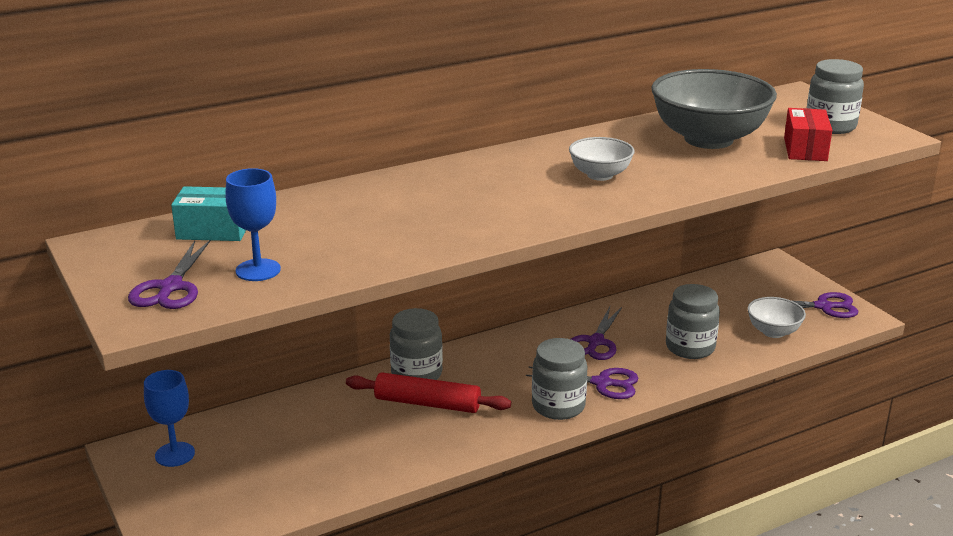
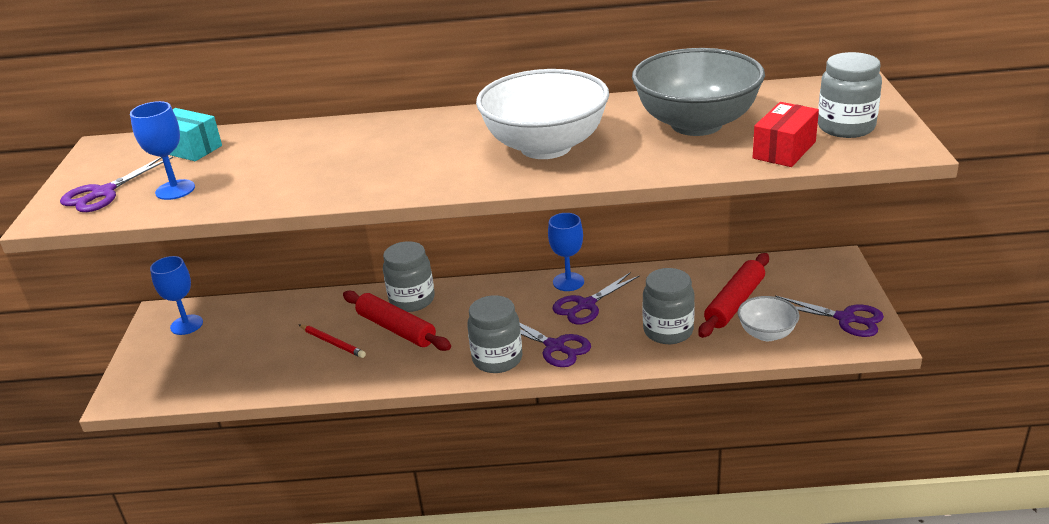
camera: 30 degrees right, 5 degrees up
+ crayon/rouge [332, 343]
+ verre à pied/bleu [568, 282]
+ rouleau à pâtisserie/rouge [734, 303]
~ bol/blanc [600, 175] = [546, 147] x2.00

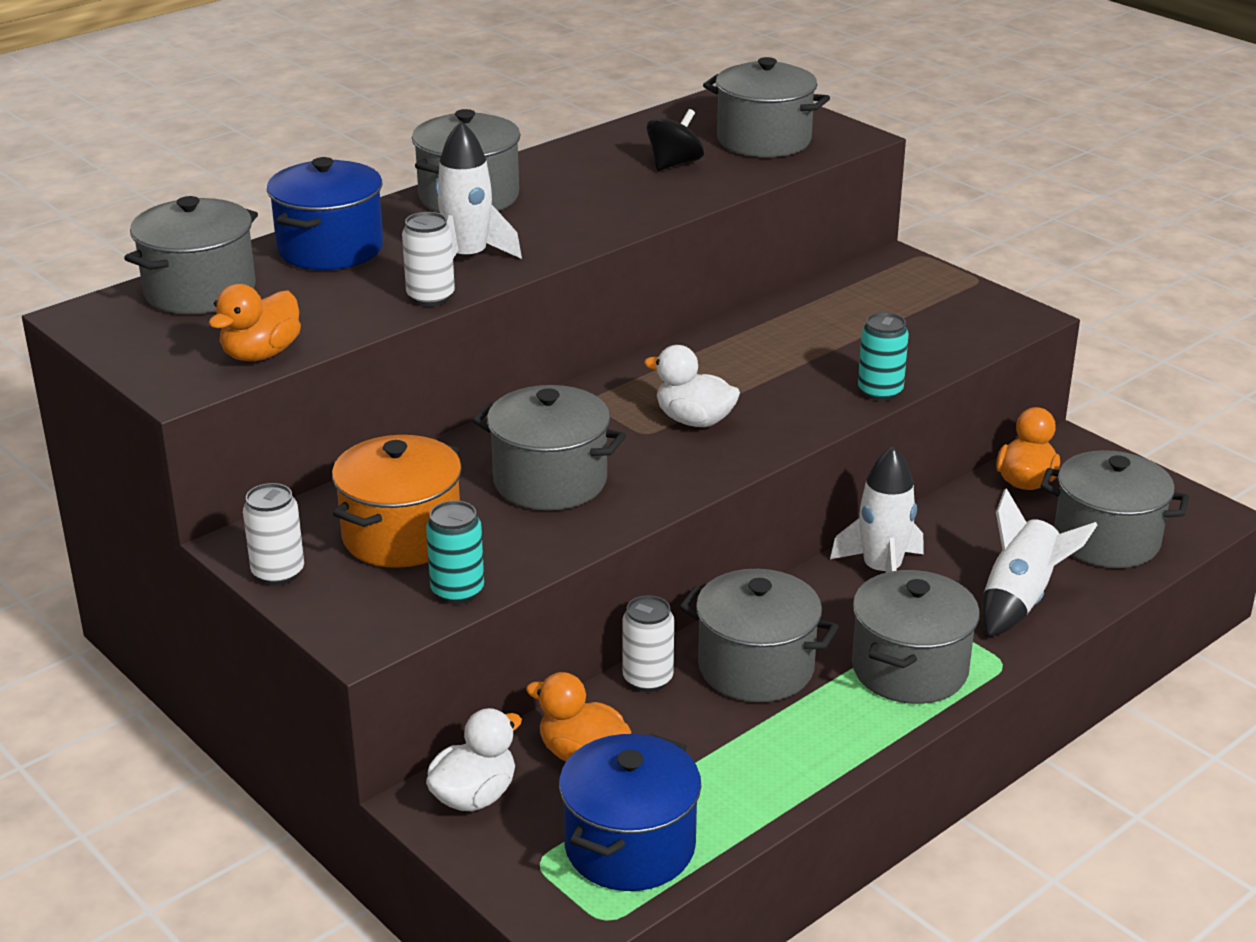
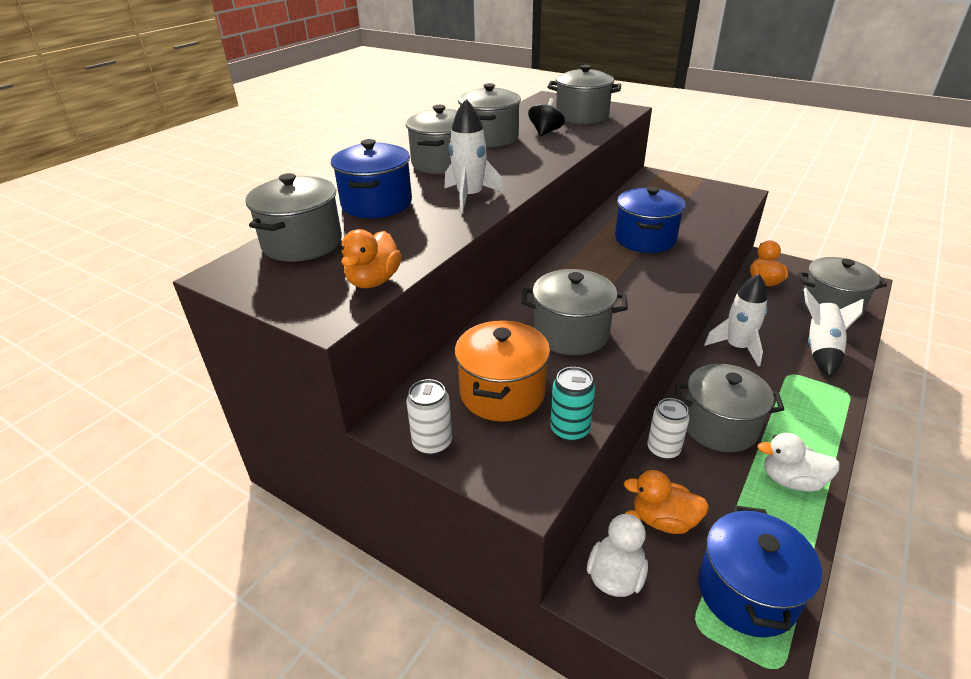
camera: 15 degrees left, 5 degrees up
- canette/blanc [430, 297]
- canette/turquoise [880, 392]
+ marmite/bleu [645, 239]
~ canard/blanc [694, 420] to [791, 480]
~ marmite/gris [909, 669] to [490, 138]

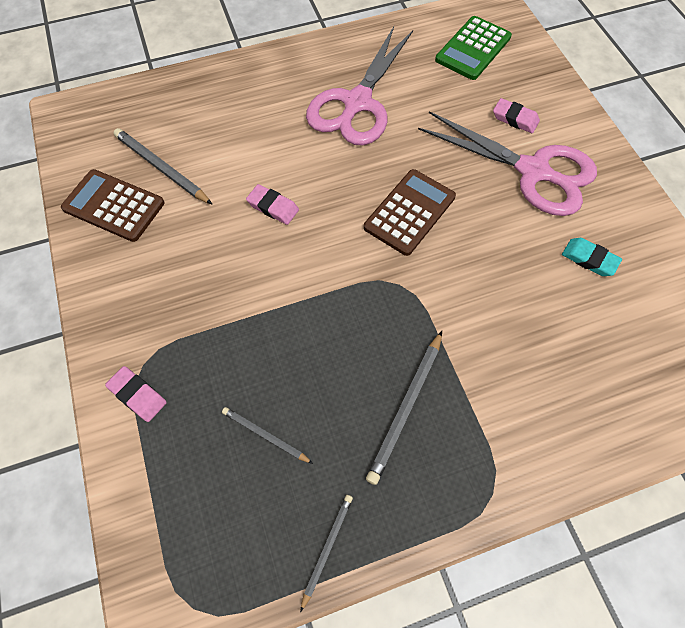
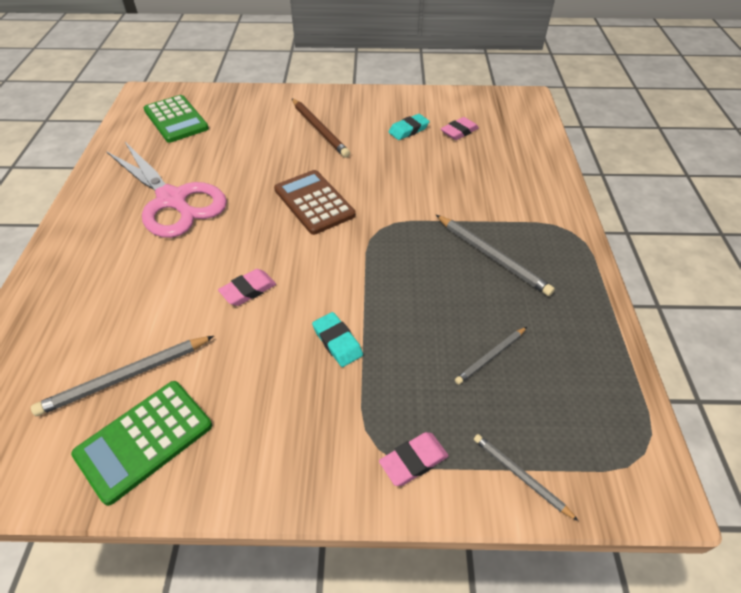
camera: 70 degrees left, 15 degrees down
+ gomme/turquoise [337, 342]
~ crayon/gris [327, 548] to [520, 476]
~ gomme/rose [515, 119] to [459, 132]
~ ciseaux/rose [533, 171] to crayon/marron [319, 129]
~ calculatrice/marron [114, 206] to calculatrice/vert [144, 440]

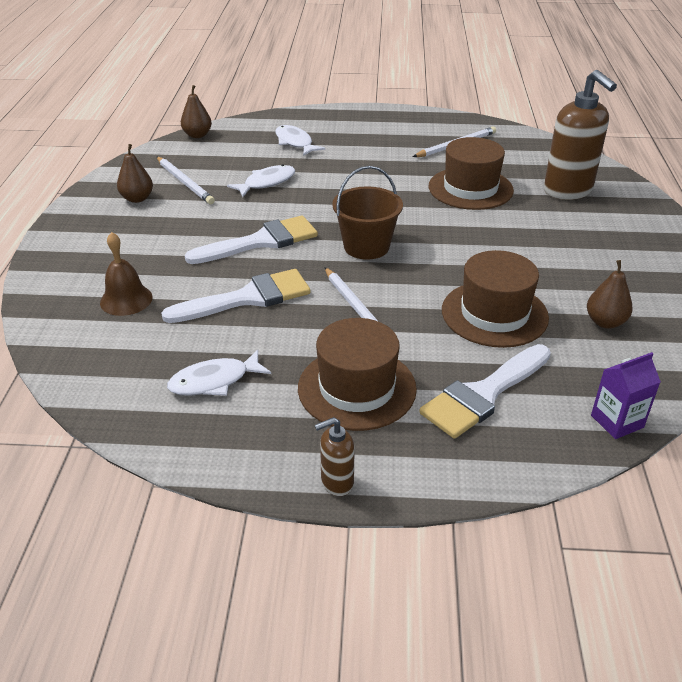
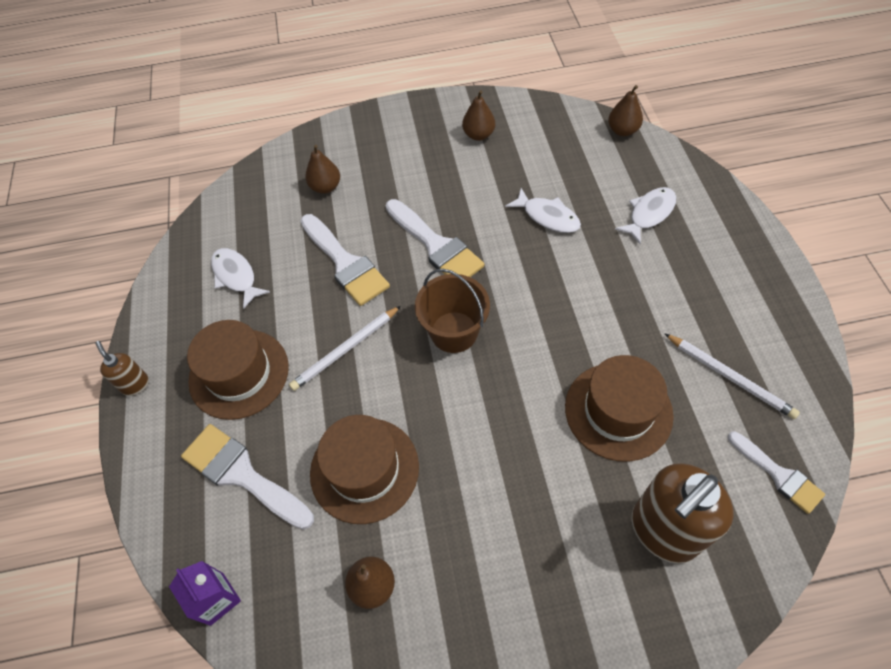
camera: 80 degrees right, 20 degrees up
- crayon/blanc [185, 182]
+ pinceau/blanc [778, 475]
~ cloche/marron [126, 300] to poire/marron [325, 187]

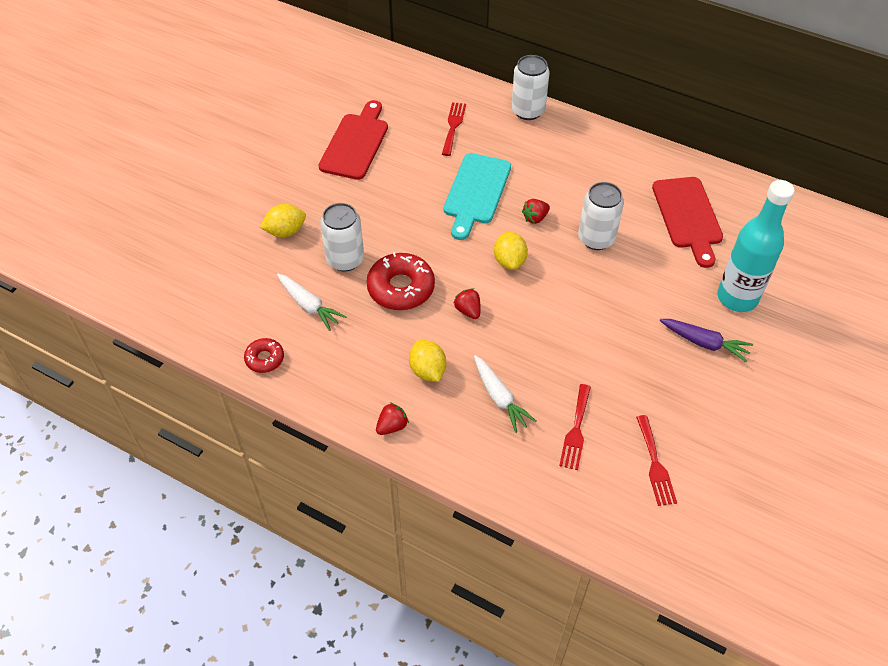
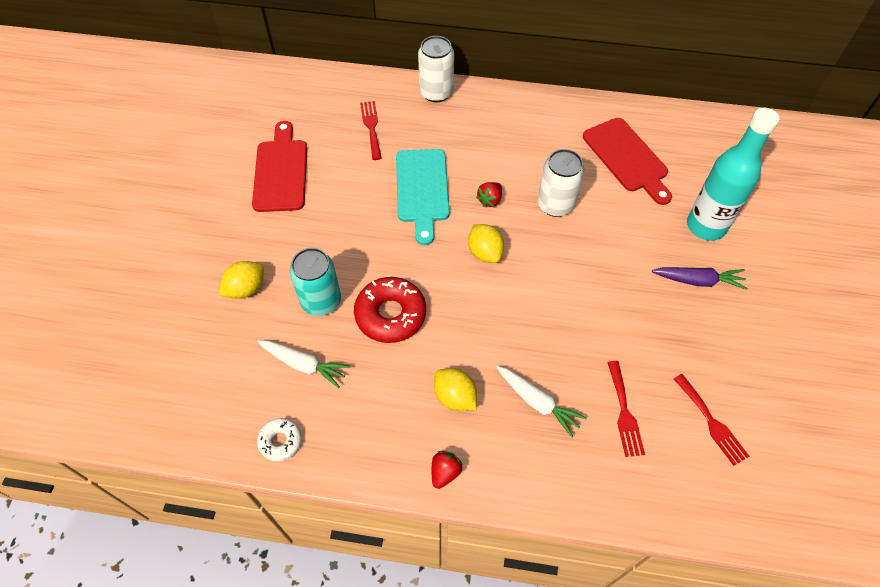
camera: 20 degrees left, 5 degrees up
- fraise/rouge [468, 310]
~ beignet/rouge [264, 359] to beignet/blanc [280, 441]
~ canette/blanc [345, 259] to canette/turquoise [321, 301]

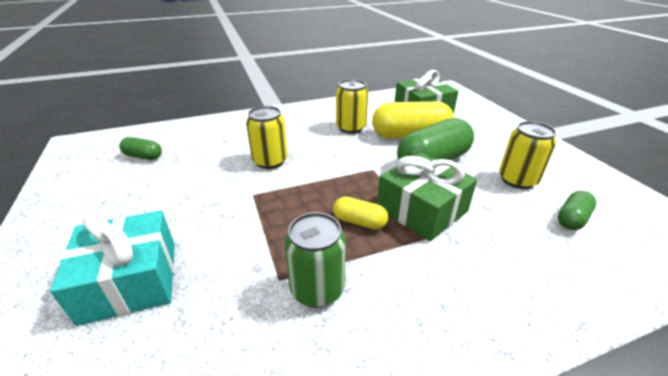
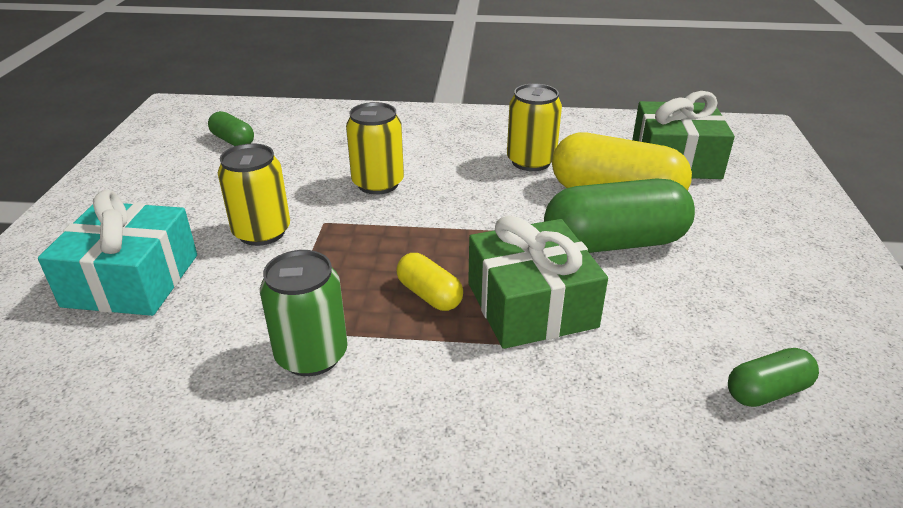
camera: 25 degrees right, 0 degrees up
~ canette/jaune [517, 180] to [262, 232]

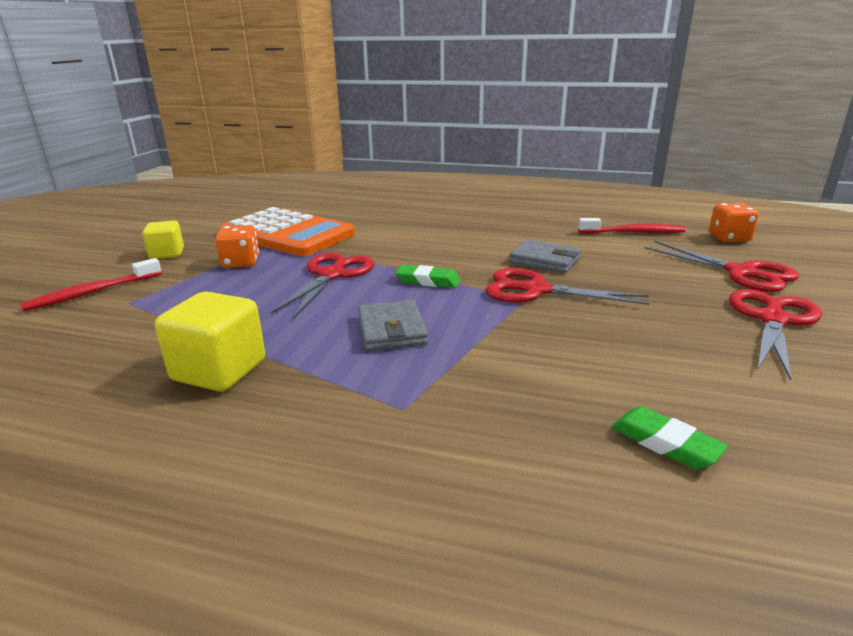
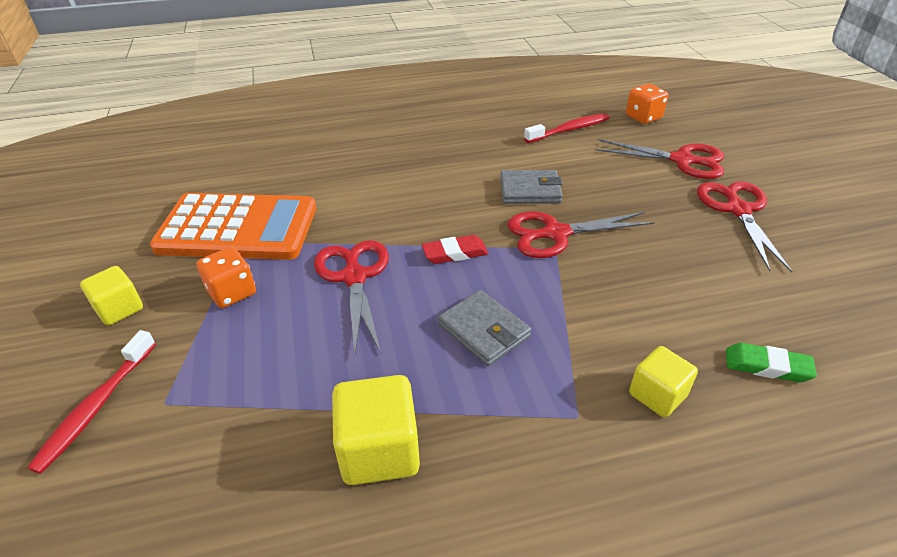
camera: 30 degrees left, 15 degrees up
+ cube/jaune [657, 395]
~ gomme/vert [428, 281] to gomme/rouge [455, 253]

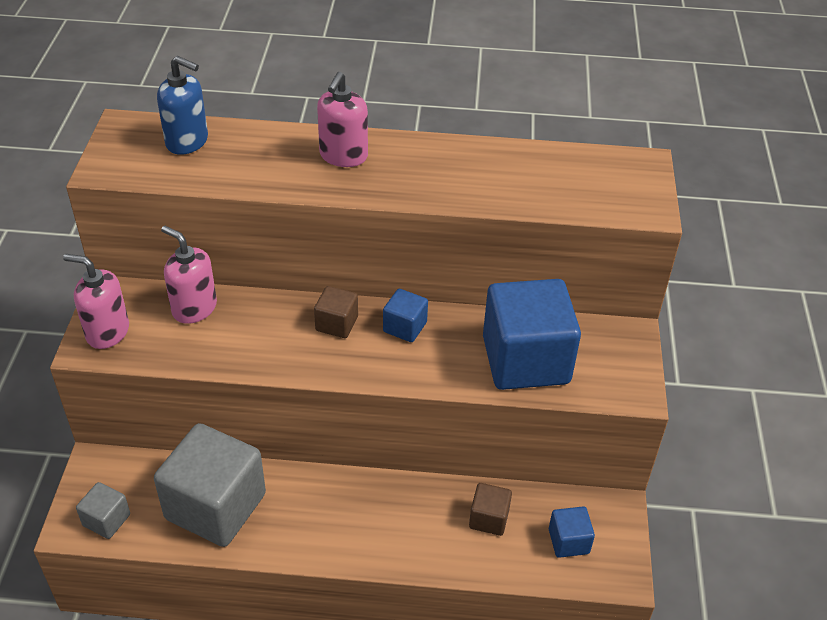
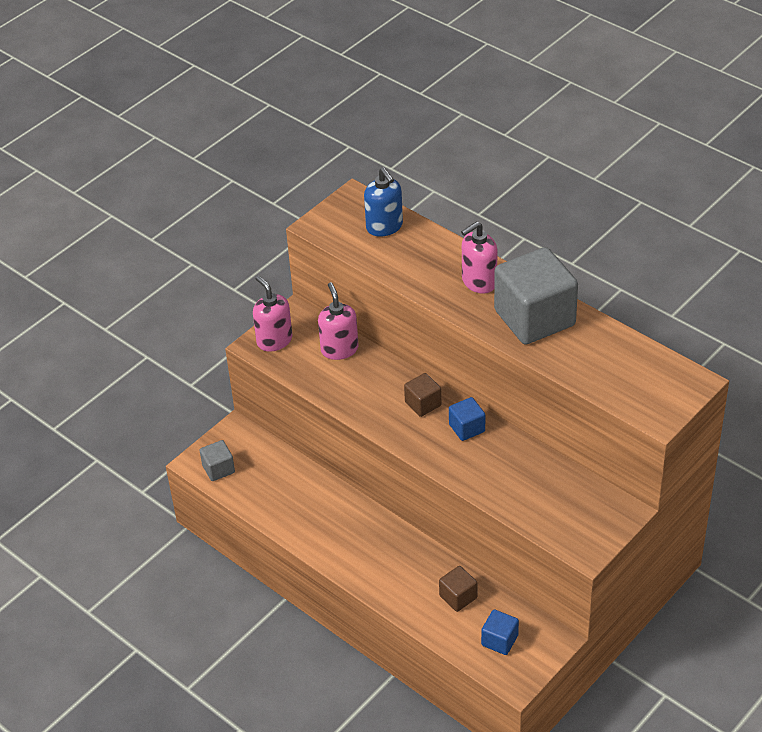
camera: 40 degrees right, 0 degrees up
- cube/bleu [525, 360]
~ cube/gris [215, 506] to [534, 318]

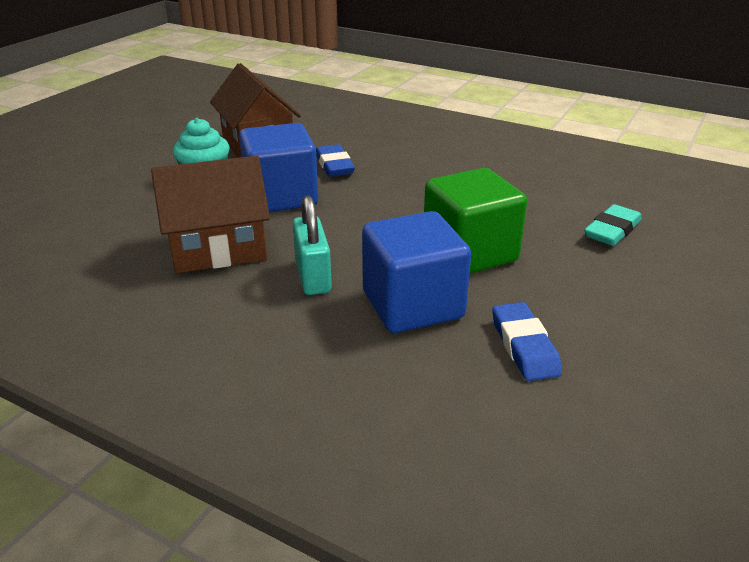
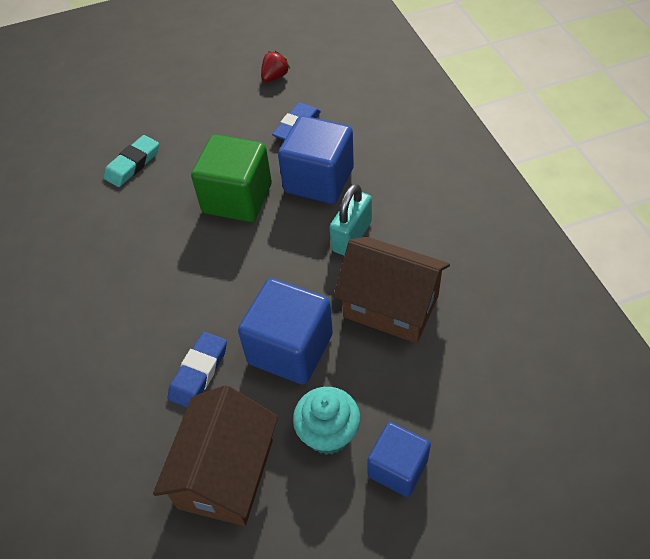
camera: 135 degrees left, 20 degrees up
+ fraise/rouge [275, 77]
+ cube/bleu [397, 468]
~ gomme/turquoise [612, 230] = [133, 164] 45 degrees counterclockwise

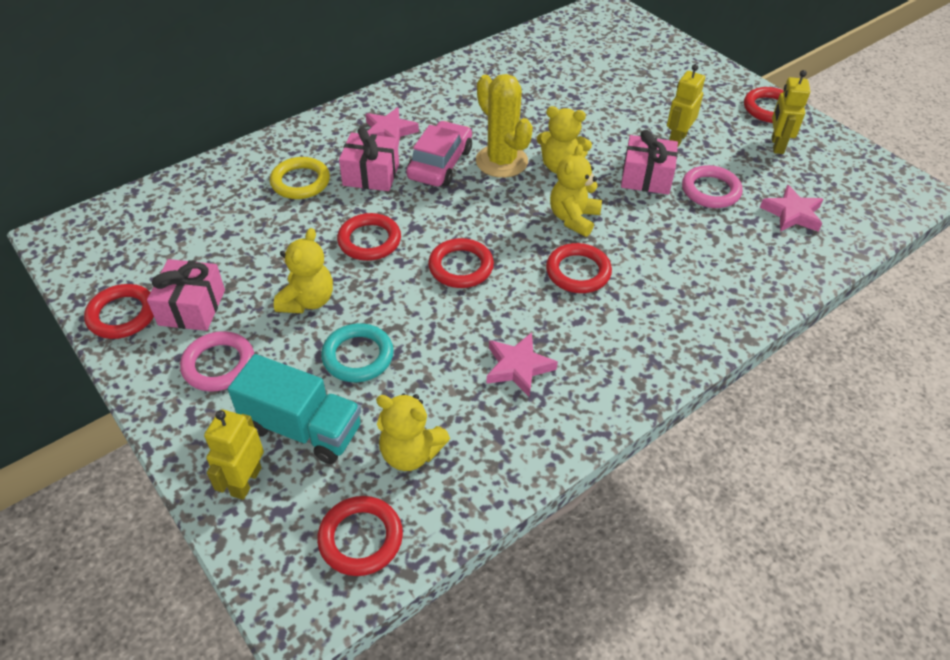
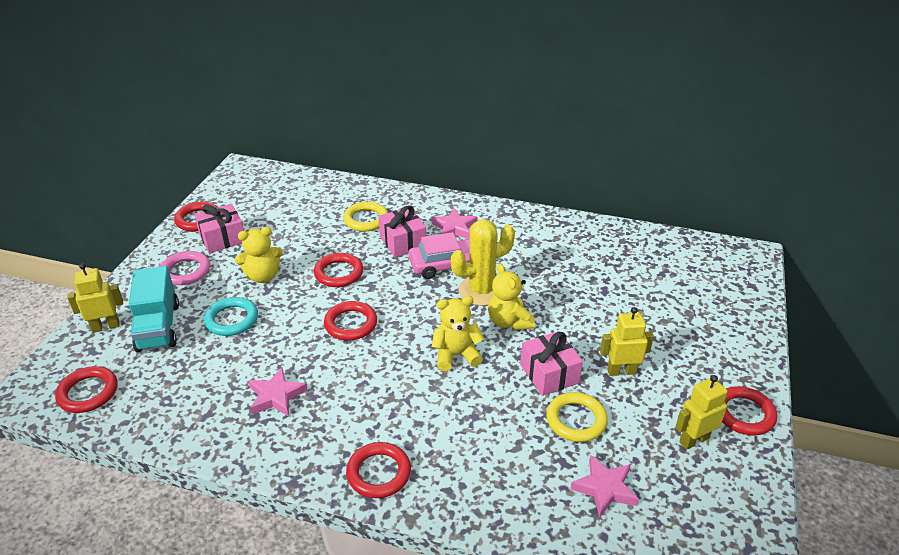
camera: 55 degrees right, 10 degrees down
- ours en peluche/jaune [410, 453]
~ anneau/rouge [578, 272] to [379, 473]
~ anneau/rose [710, 190] to anneau/jaune [576, 420]
~ cactus/jaune [501, 161] = [481, 291] 45 degrees clockwise

